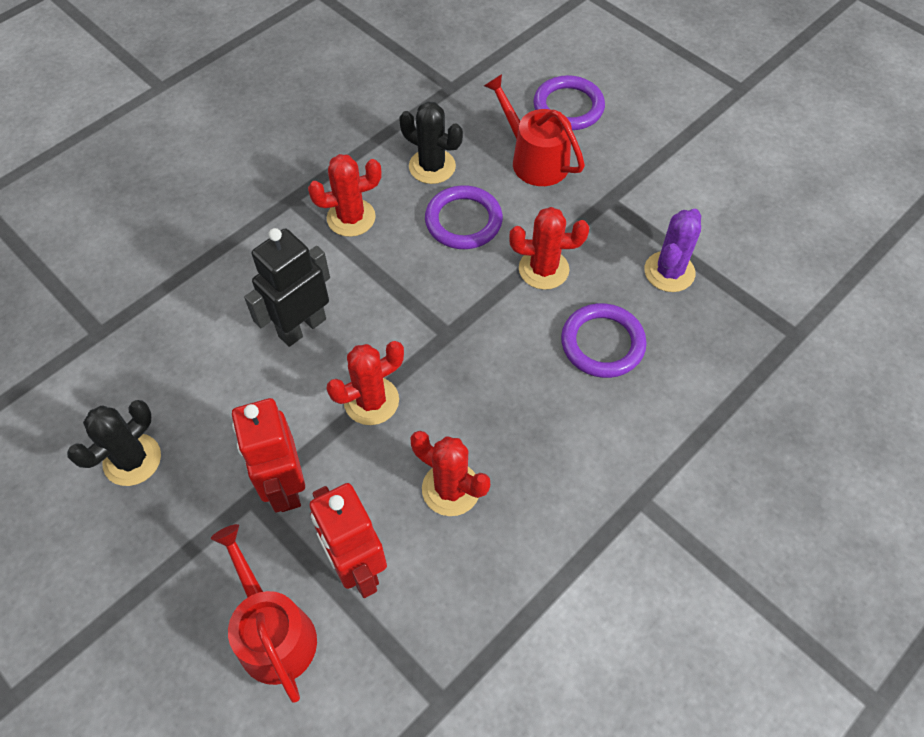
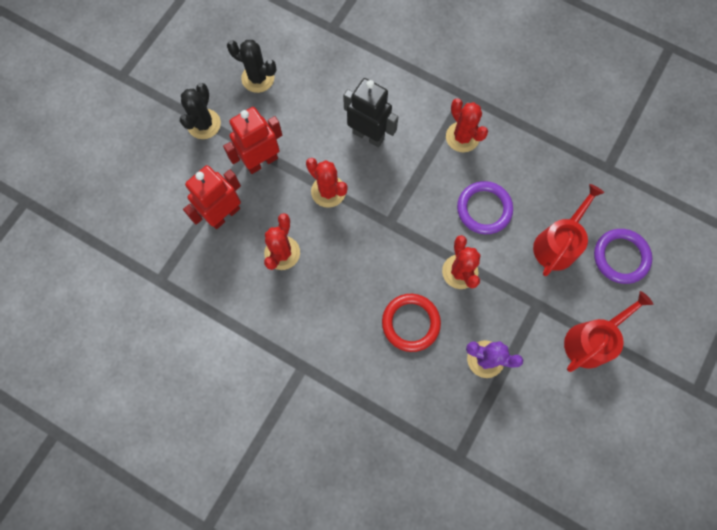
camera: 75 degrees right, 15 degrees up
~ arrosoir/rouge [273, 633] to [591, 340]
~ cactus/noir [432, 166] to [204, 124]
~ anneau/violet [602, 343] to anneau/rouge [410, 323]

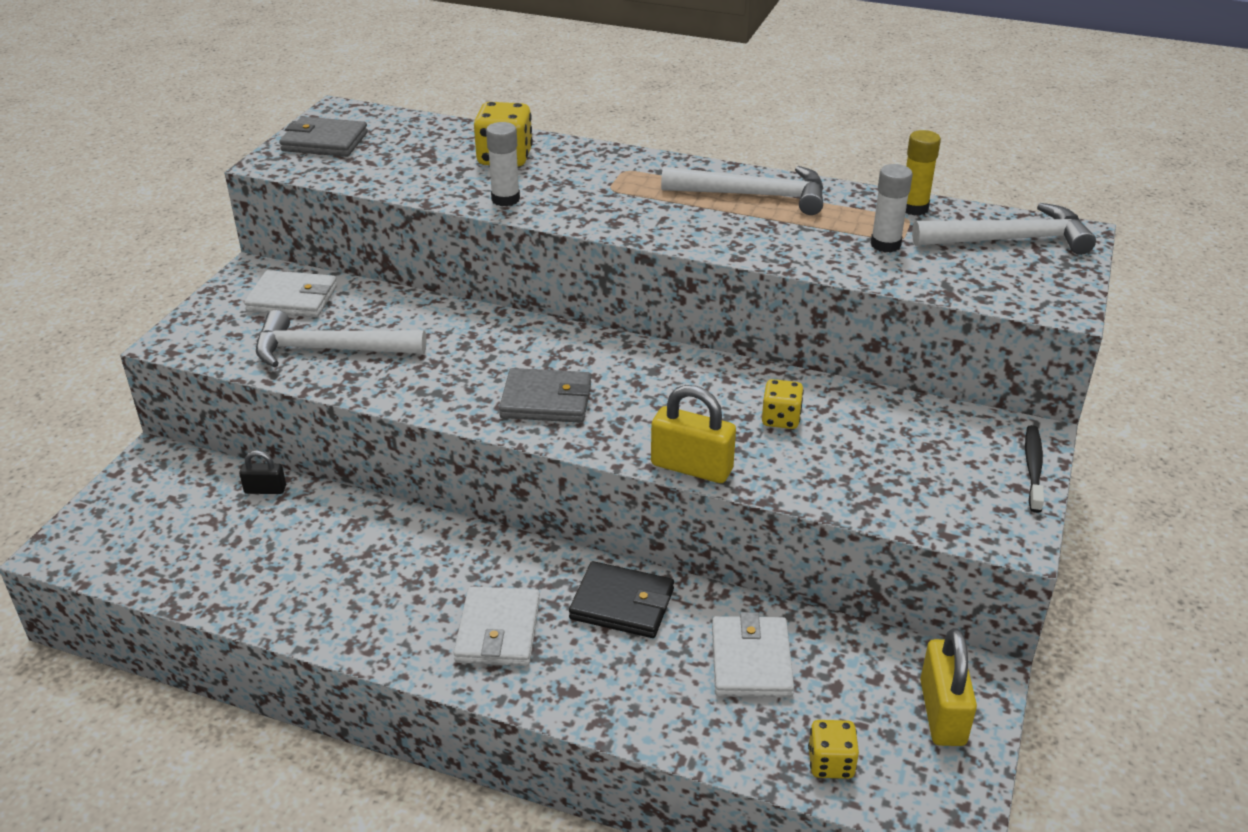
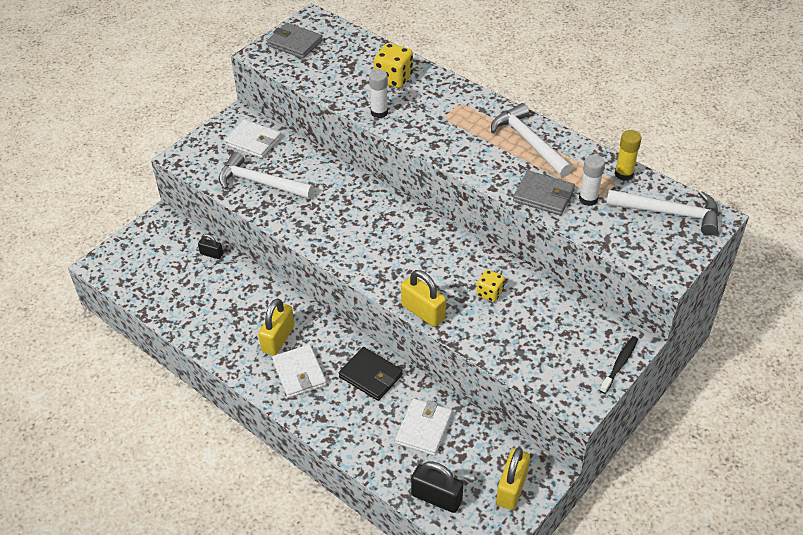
camera: 20 degrees right, 10 degrees up
+ cadenas/jaune [278, 339]
~ portefeuille/gris [546, 400] to [543, 195]
~ dé/jaune [830, 763] to cadenas/noir [436, 497]
~ portefeuille/blanc [498, 630] = [299, 373] 45 degrees counterclockwise
~ marteau/blanc [754, 196] = [529, 142] 150 degrees counterclockwise

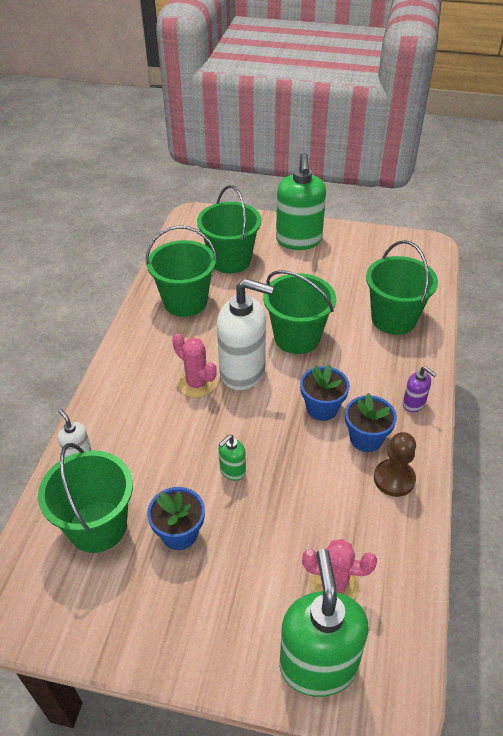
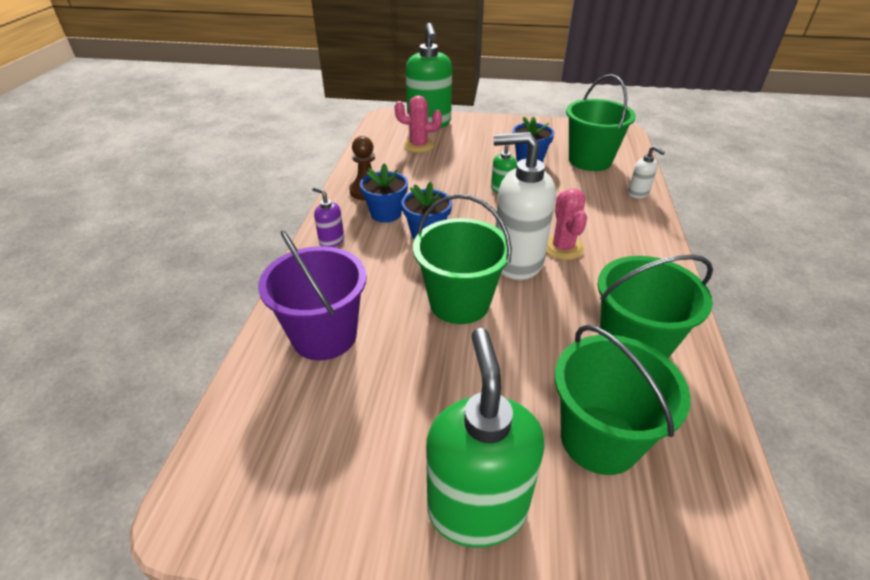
camera: 175 degrees right, 5 degrees down
~ seau/vert [393, 319] to seau/violet [324, 336]
~ cactus/rose [197, 384] = [563, 248] 45 degrees clockwise

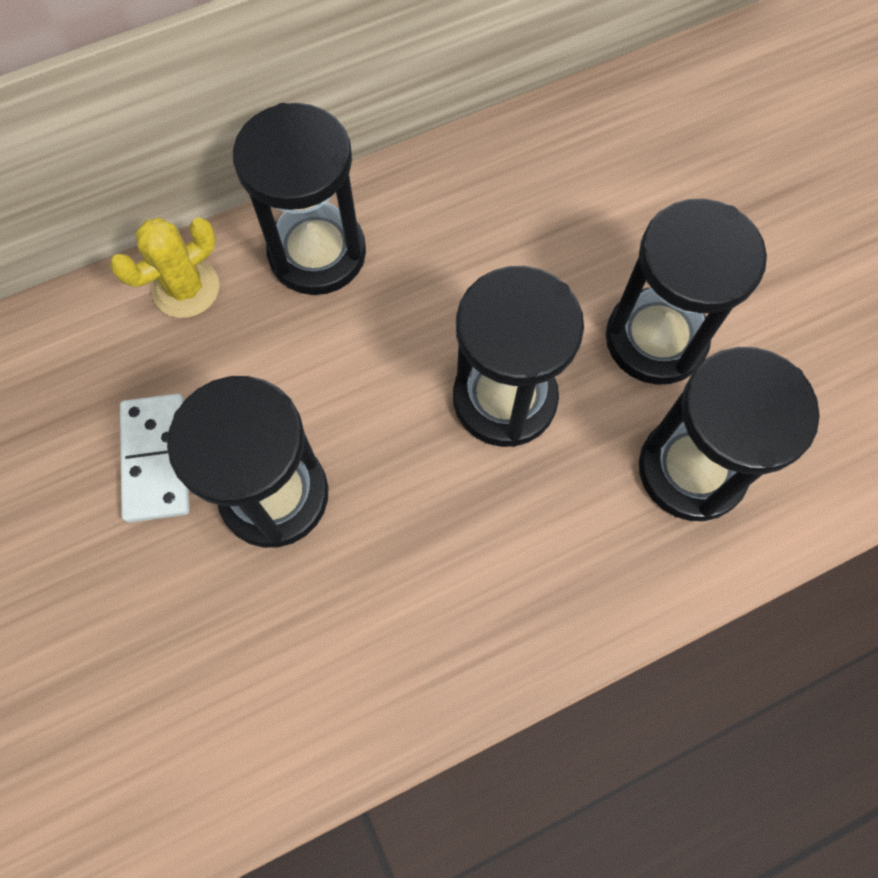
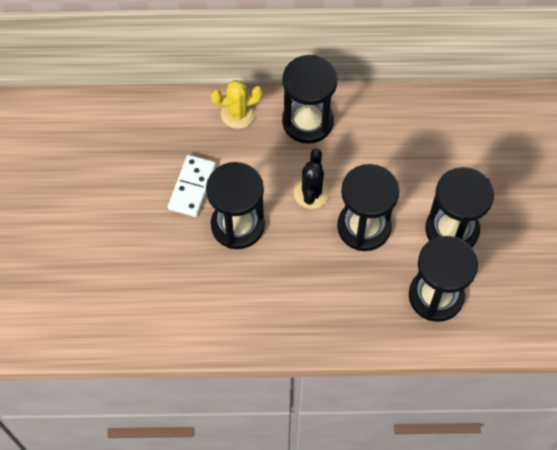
camera: 25 degrees right, 5 degrees down
+ cactus/noir [311, 193]

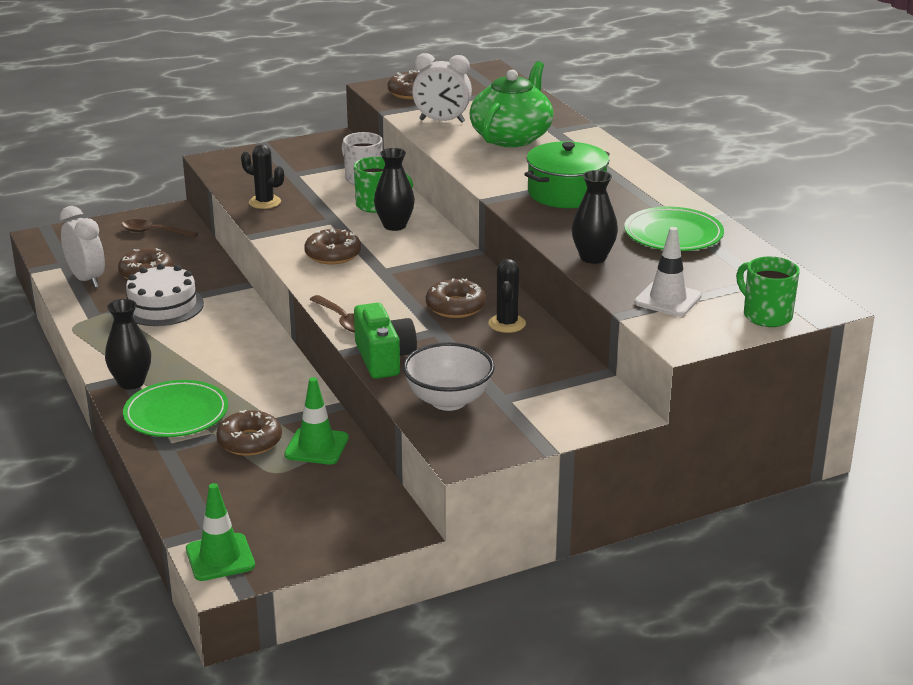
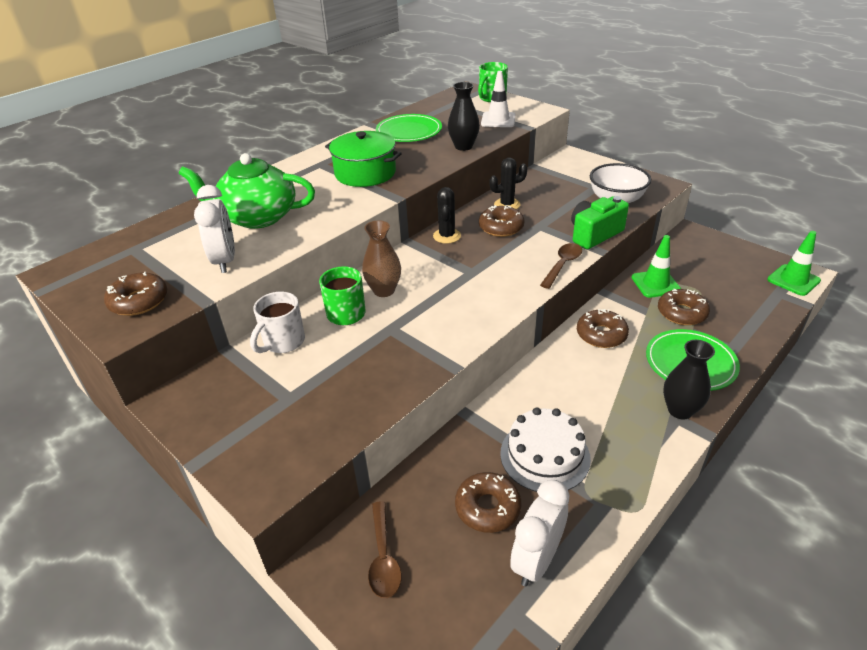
camera: 110 degrees left, 10 degrees up
~ cactus/noir [265, 202] to [447, 236]
~ beignet/marron [333, 255] to [601, 334]
~ vase/noir [394, 225] to vase/marron [384, 290]

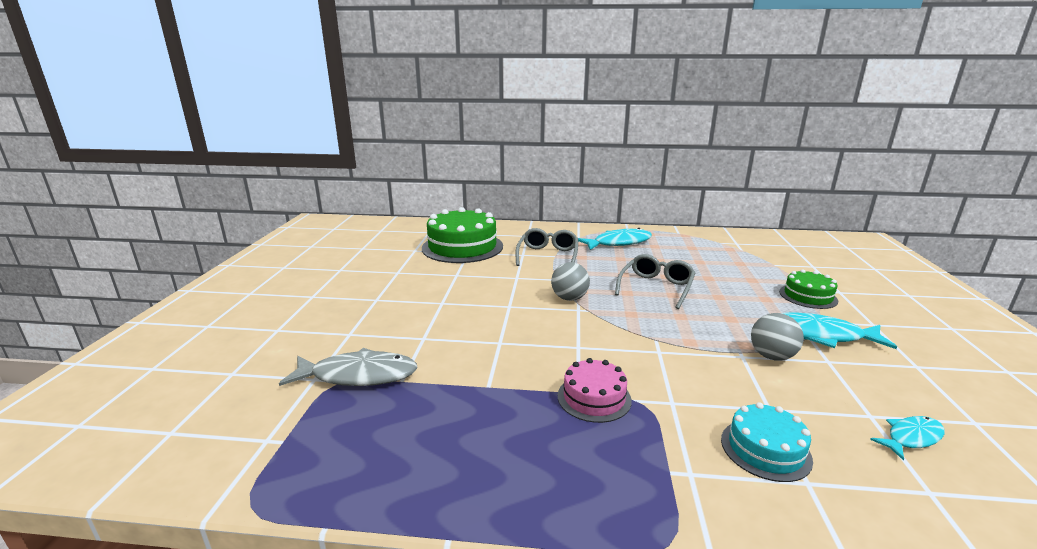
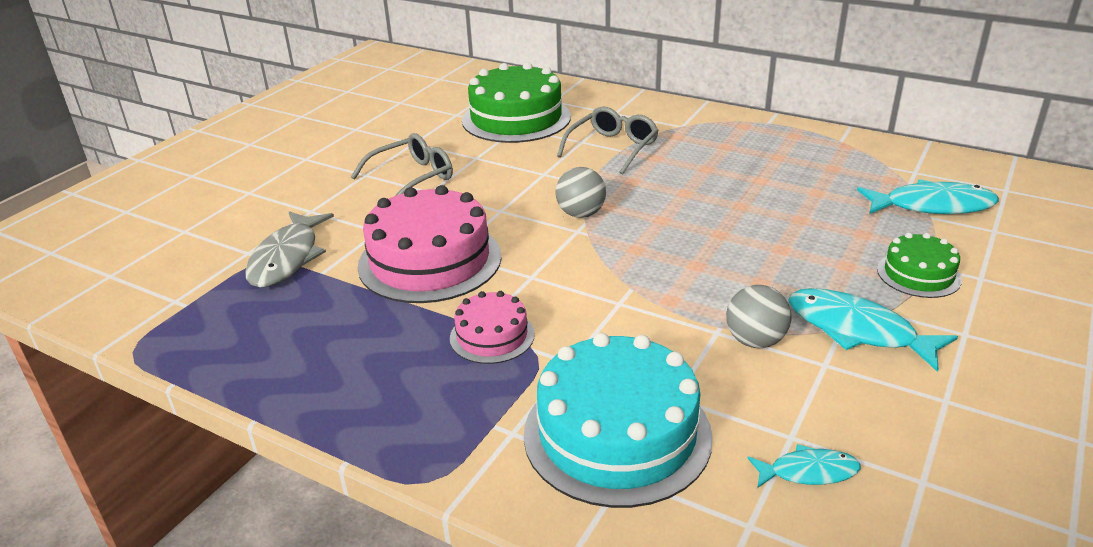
camera: 25 degrees right, 10 degrees up
+ gâteau/rose [430, 260]
~ poisson/turquoise [618, 243] to [932, 206]
~ lunettes/gris [656, 287] to [412, 178]
~ poisson/gris [358, 375] = [287, 258] 75 degrees clockwise
~ gâteau/turquoise [765, 449] = [617, 434] x1.91

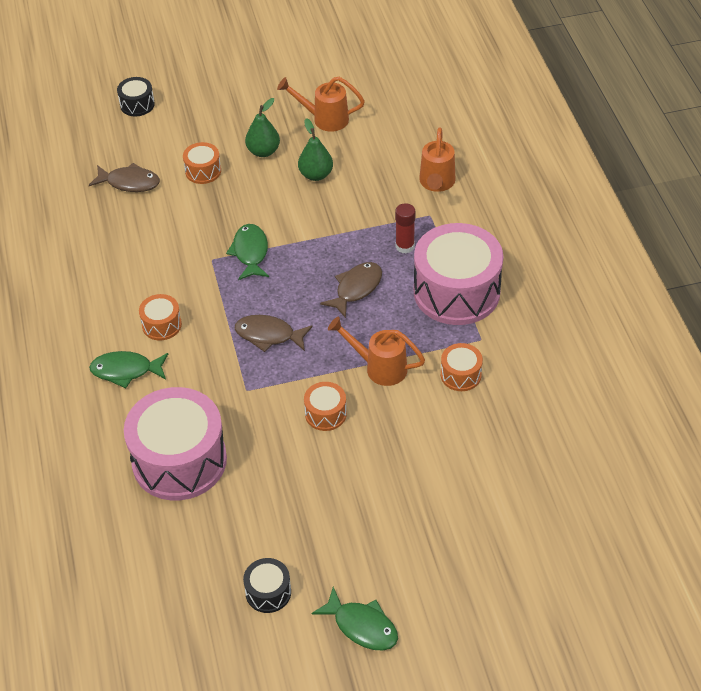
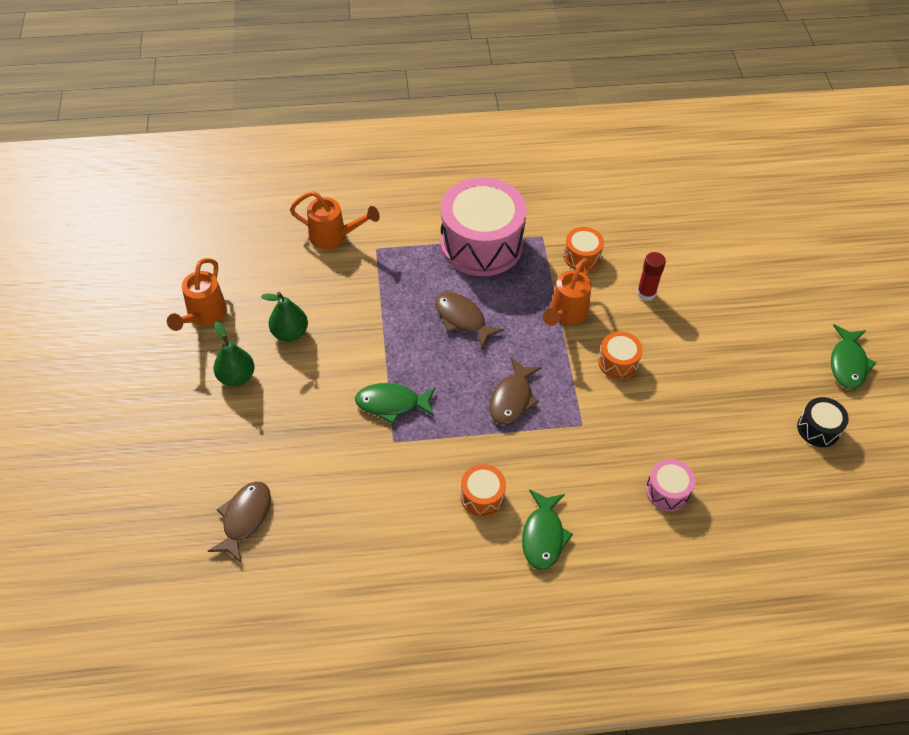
camera: 85 degrees left, 5 degrees up
- tambour/noir [137, 104]
- tambour/orange [203, 171]
~ bâton de colle/rouge [405, 246] to [646, 293]
~ poisson/vert [362, 626] = [848, 363] 150 degrees clockwise
~ tambour/rose [179, 460] = [667, 491] x0.45

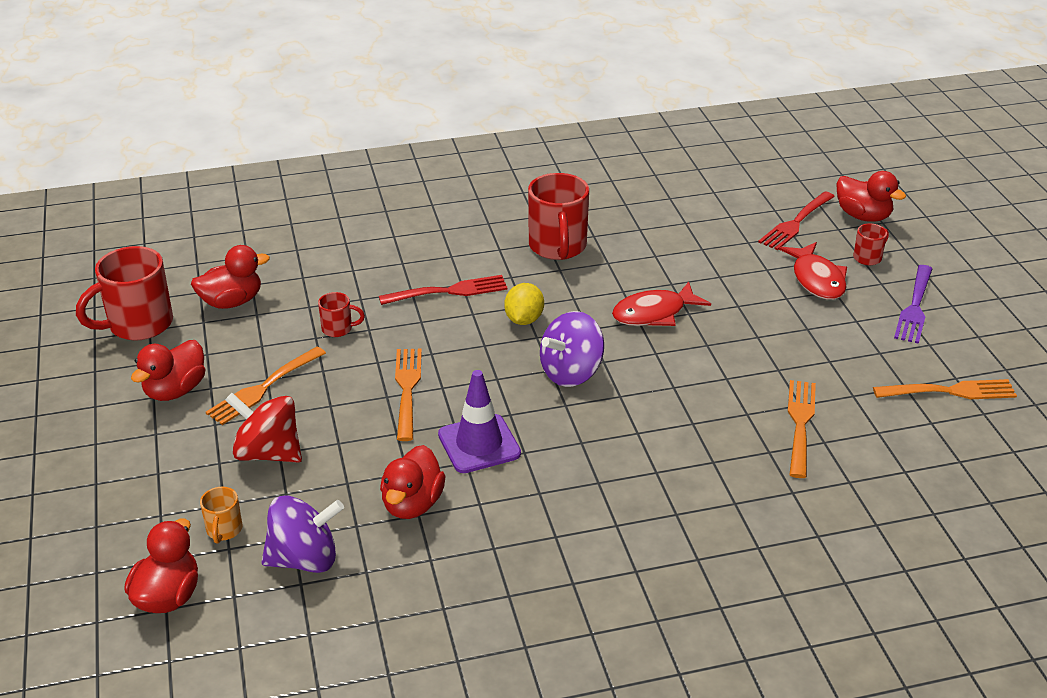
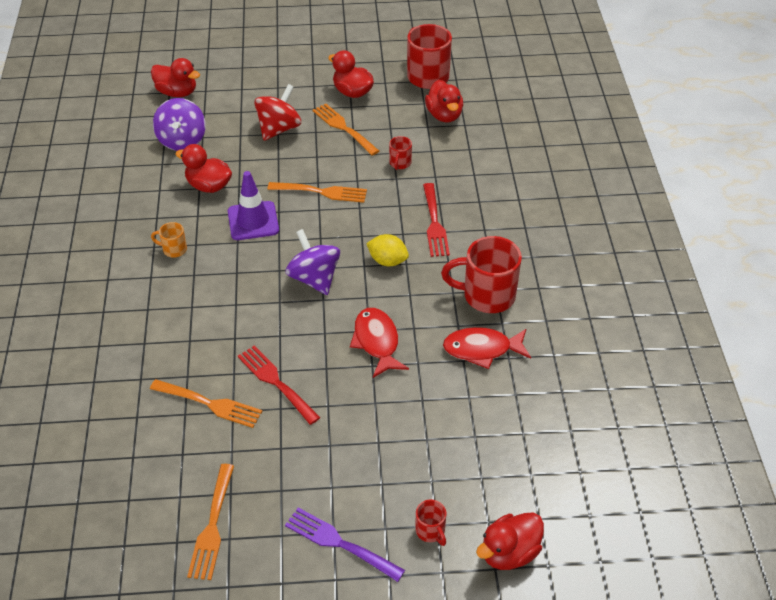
camera: 100 degrees right, 10 degrees up
~ tasse/orange [224, 530] to [174, 249]
~ fourchette/rouge [795, 223] to [276, 382]
~ poisson/rouge [817, 279] to [482, 349]

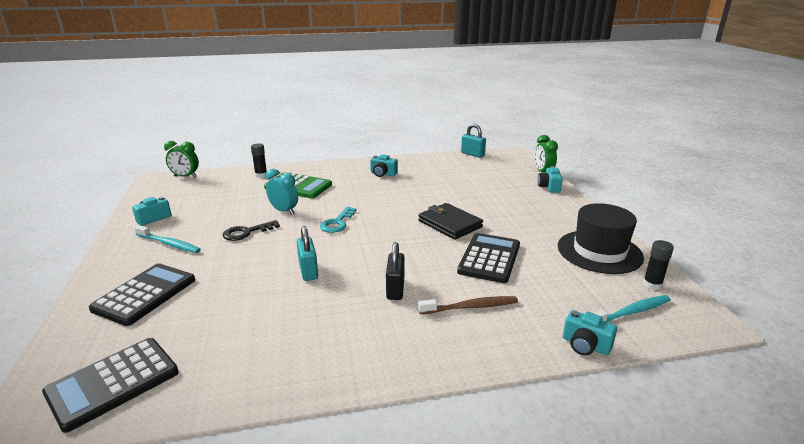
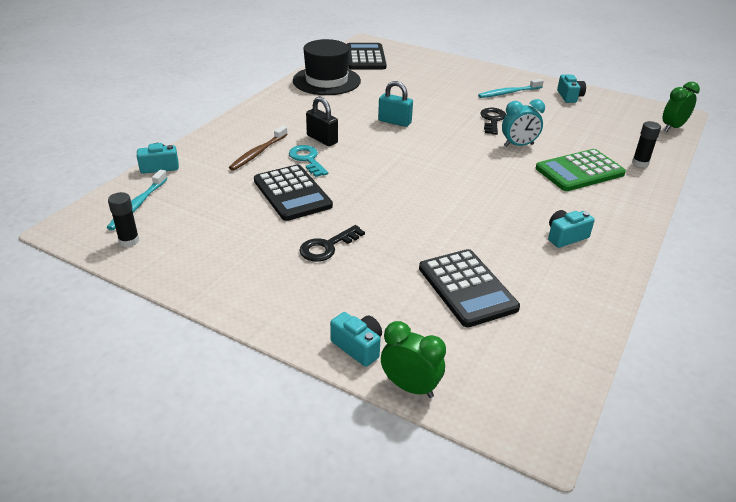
camera: 130 degrees right, 10 degrees up
- portefeuille/noir [450, 224]
- cadenas/turquoise [472, 154]
+ clé/noir [327, 247]
~ calculatrice/noir [145, 294] to [467, 288]
~ clé/turquoise [337, 223] to [307, 159]
~ chapeau/noir [599, 251] to [326, 81]

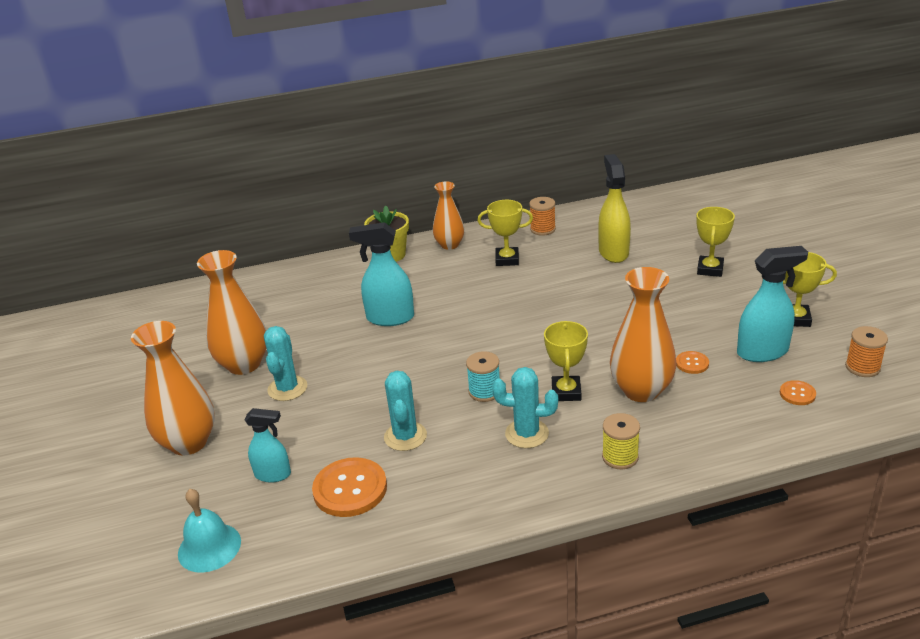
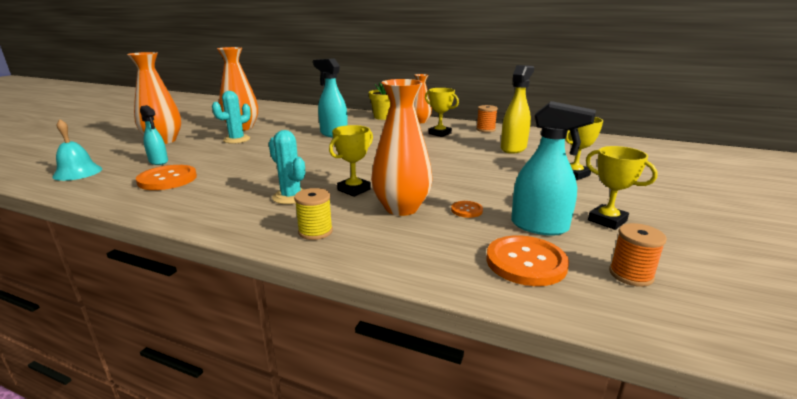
camera: 35 degrees right, 10 degrees down
- cactus/turquoise [405, 436]
- bobine/turquoise [484, 391]
~ bouton/orange [797, 394] = [526, 262] x2.01

